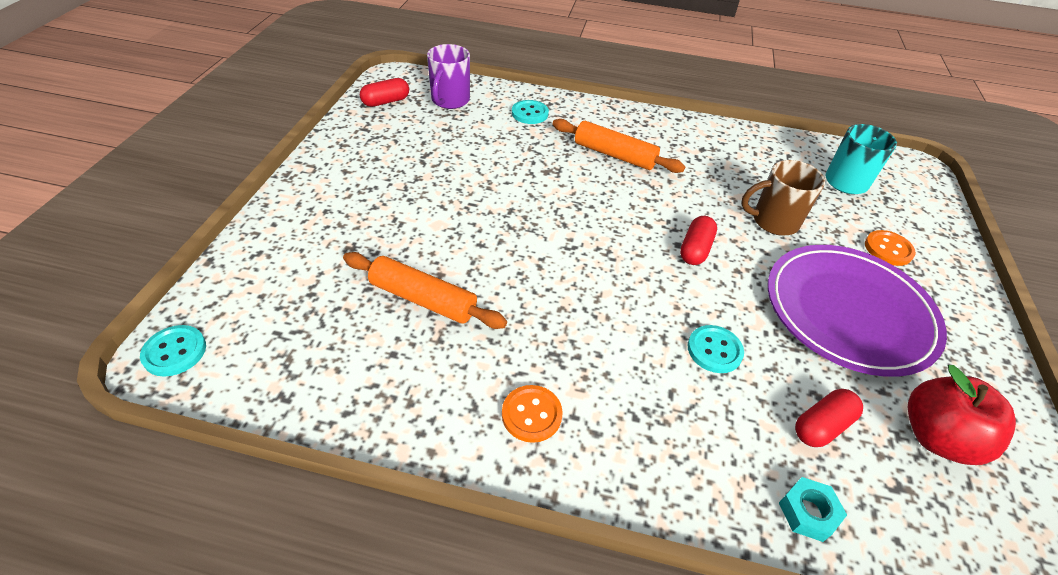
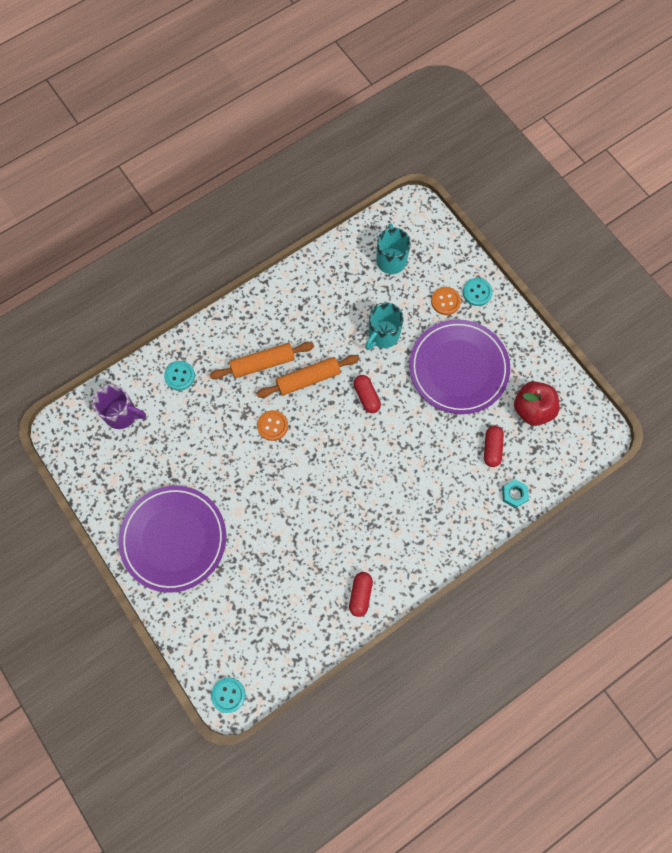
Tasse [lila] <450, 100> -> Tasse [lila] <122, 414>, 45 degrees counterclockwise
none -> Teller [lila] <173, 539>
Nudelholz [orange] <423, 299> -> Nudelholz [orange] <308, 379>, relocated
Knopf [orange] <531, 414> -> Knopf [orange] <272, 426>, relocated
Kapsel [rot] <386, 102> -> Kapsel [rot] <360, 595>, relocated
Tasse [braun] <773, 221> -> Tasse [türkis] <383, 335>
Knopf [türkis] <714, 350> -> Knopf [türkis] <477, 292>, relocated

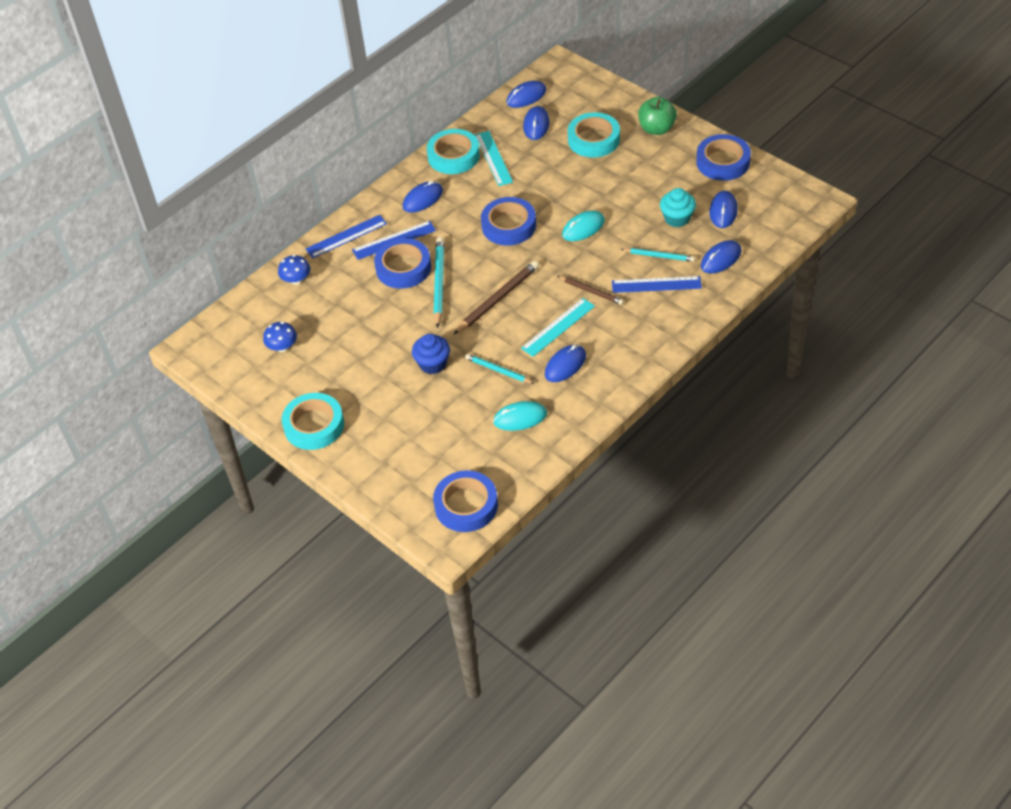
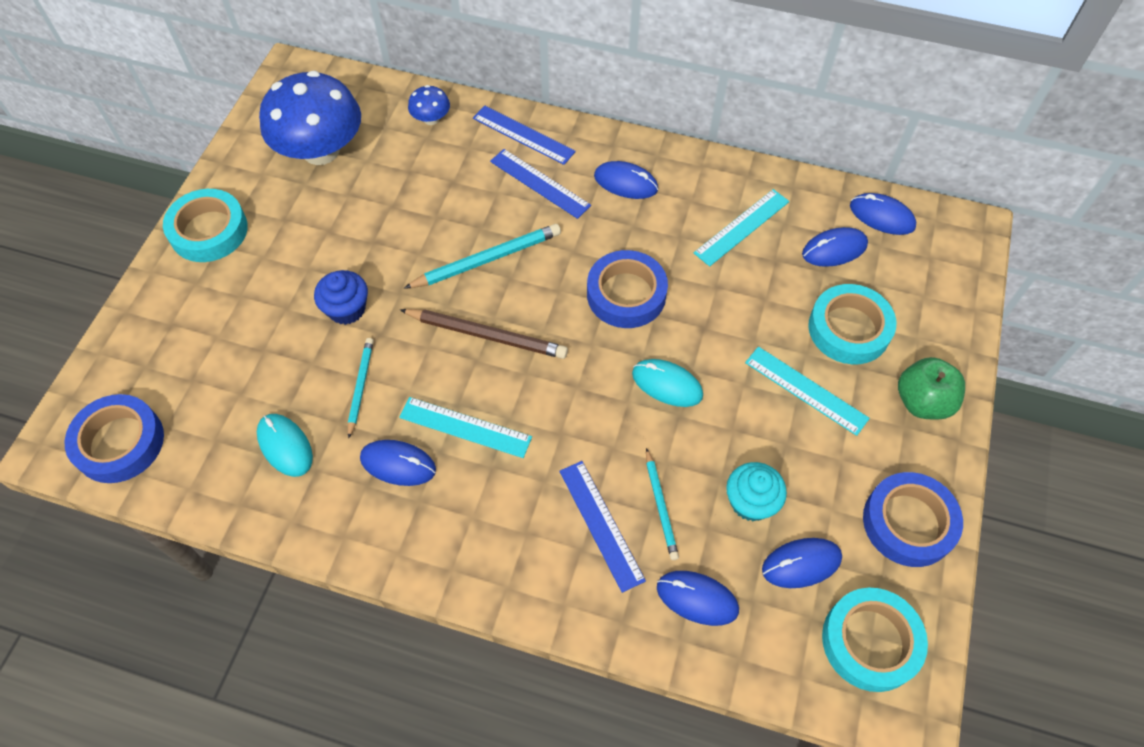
Pilz [blau] <282, 347> -> Pilz [blau] <321, 151>, x2.28
none -> Lineal [türkis] <806, 390>
Klebeband [türkis] <453, 156> -> Klebeband [türkis] <870, 642>, relocated
Klebeband [blau] <403, 268> -> none
Bleistift [braun] <591, 291> -> none

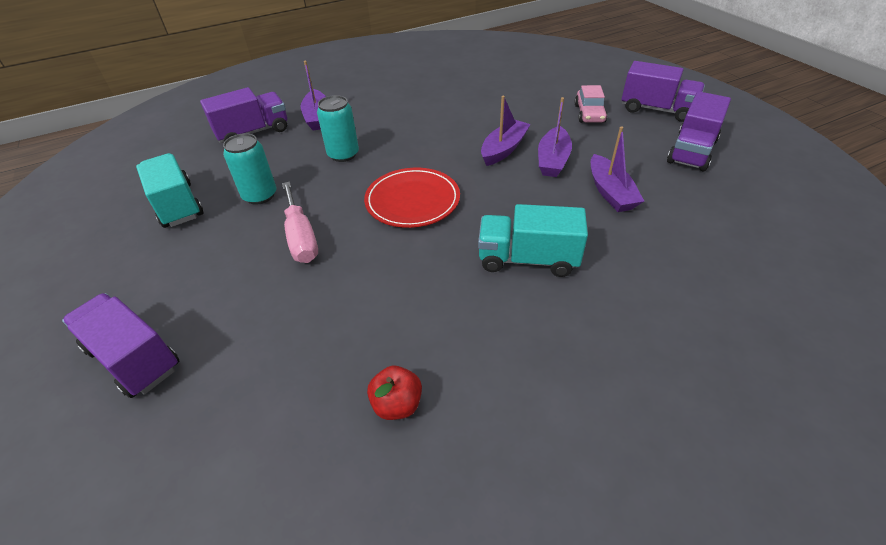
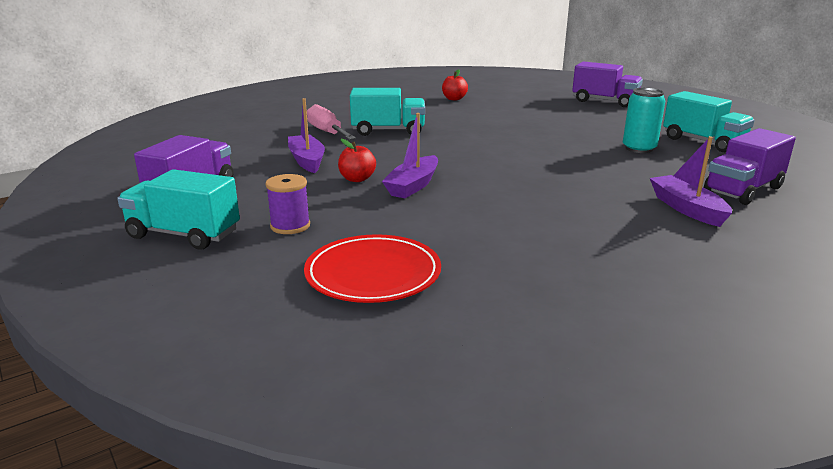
Lastwagen [lila] <656, 110> -> Lastwagen [türkis] <184, 234>
Auto [rosa] <589, 113> -> Garnrolle [lila] <290, 226>
Teller [rot] <412, 201> -> Teller [rot] <373, 273>, relocated
Schraubenzieher [rosa] <301, 237> -> Schraubenzieher [rosa] <327, 132>, relocated
Boot [lila] <552, 160> -> Apfel [rot] <357, 179>
Dose [türkis] <343, 154> -> none

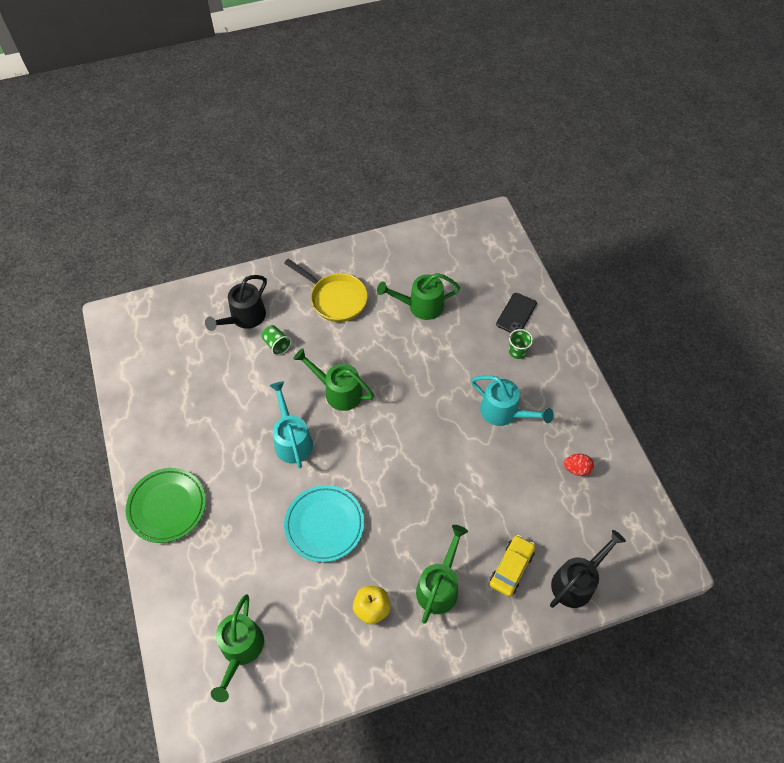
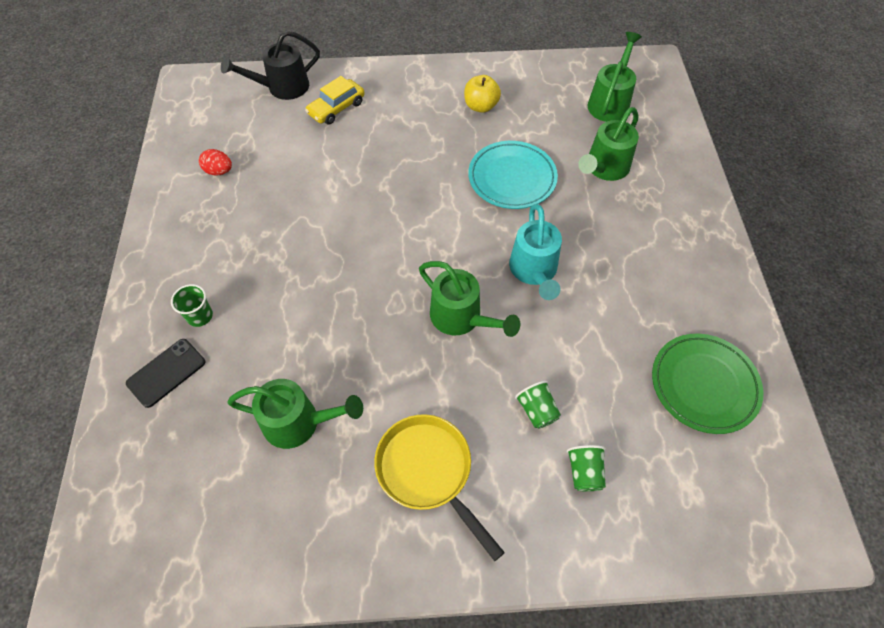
Gießkanne [schwarz] <244, 318> -> Becher [grün] <584, 472>
Gießkanne [grün] <439, 585> -> Gießkanne [grün] <604, 169>, relocated
Teller [grün] <167, 506> -> Teller [grün] <703, 385>, relocated
Gießkanne [türkis] <504, 413> -> none

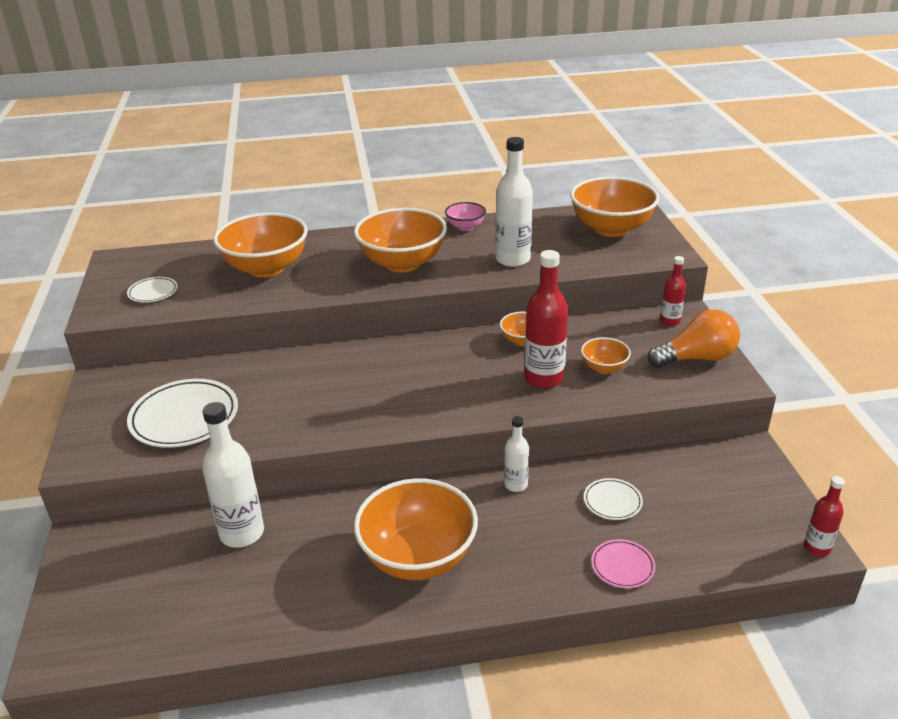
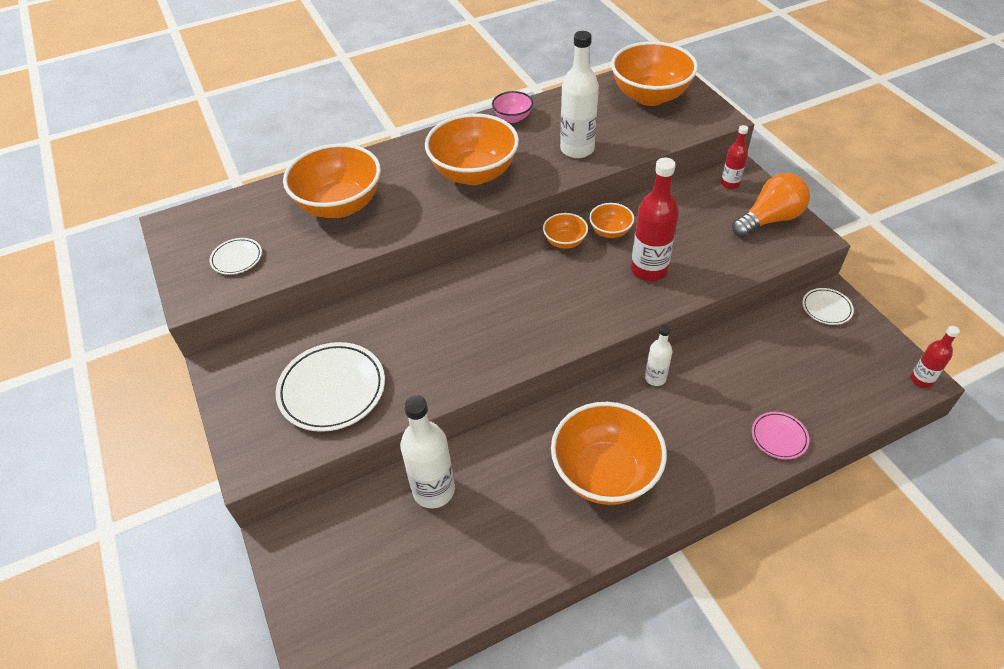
Schüssel [orange] <604, 368> -> Schüssel [orange] <564, 242>, relocated
Teller [weiß] <612, 501> -> Teller [weiß] <826, 308>, relocated

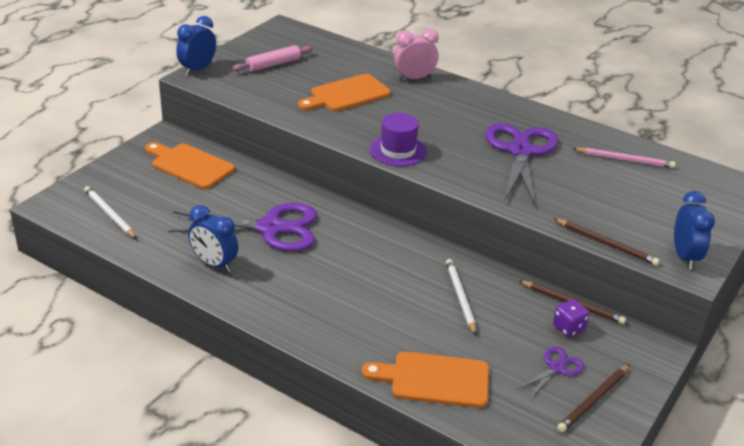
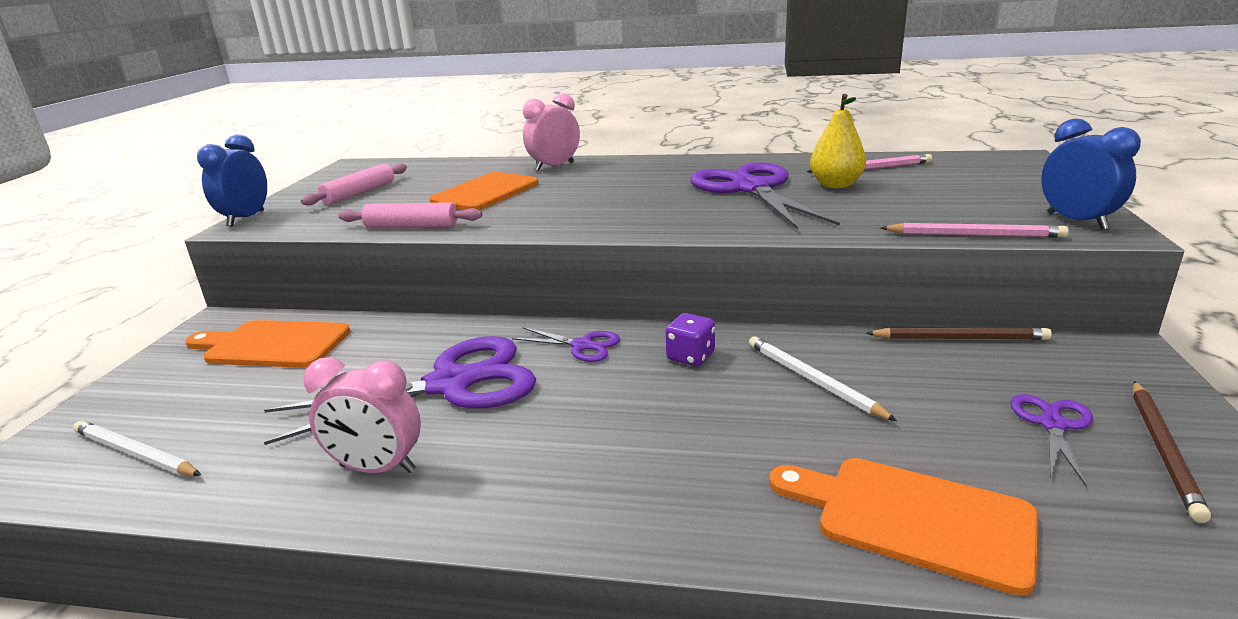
Wecker [blau] <214, 264> -> Wecker [rosa] <377, 468>
none -> Nudelholz [rosa] <412, 226>
none -> Schere [lila] <582, 346>
Spielwürfel [lila] <568, 328> -> Spielwürfel [lila] <690, 357>, relocated
Schneidebrett [orange] <434, 379> -> Schneidebrett [orange] <913, 518>, 45 degrees clockwise
none -> Birne [gelb] <835, 185>
Bleistift [braun] <606, 244> -> Bleistift [rosa] <974, 235>
Hut [lila] <398, 151> -> none

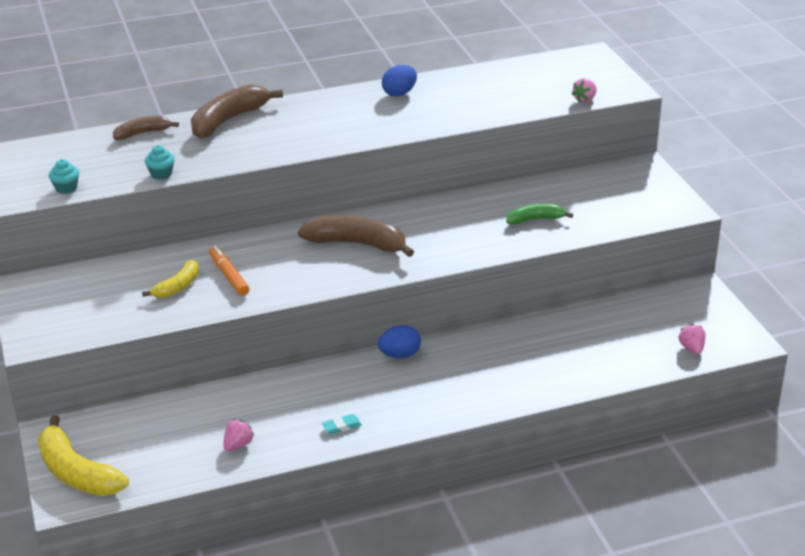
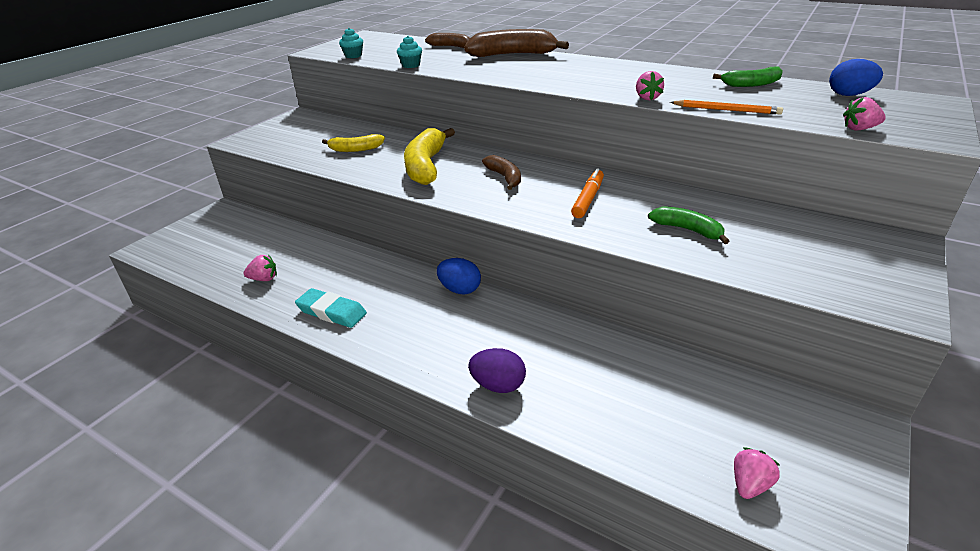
Radiergummi [türkis] <342, 426> -> Radiergummi [türkis] <331, 312>, x1.76
Banane [gelb] <77, 472> -> Banane [gelb] <426, 166>, relocated
none -> Ei [lila] <498, 385>
Banane [braun] <357, 244> -> Banane [braun] <505, 177>, x0.57
Filzstift [orange] <229, 276> -> Filzstift [orange] <588, 199>, relocated
none -> Erdbeere [rosa] <647, 98>
none -> Bleistift [orange] <726, 110>
none -> Banane [grün] <751, 84>
Ei [blau] <399, 93> -> Ei [blau] <849, 95>, relocated

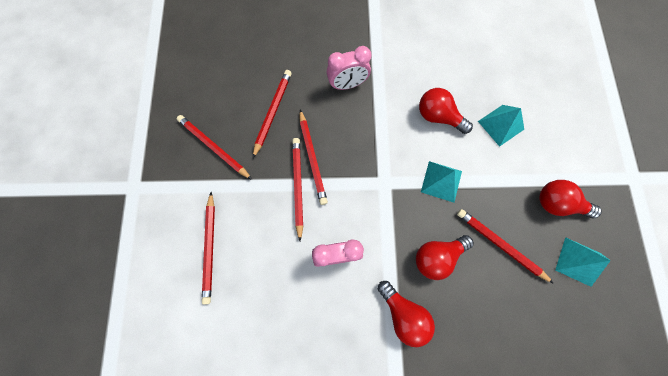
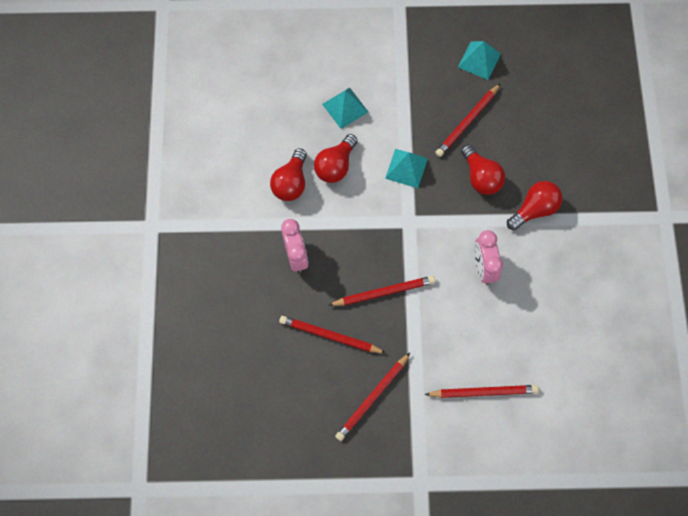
Glühbirne [rot] <557, 203> -> Glühbirne [rot] <291, 183>, relocated
Bleistift [rot] <298, 186> -> none

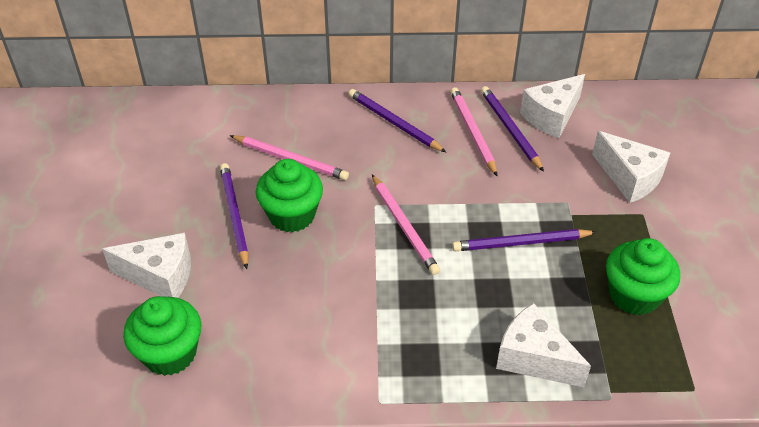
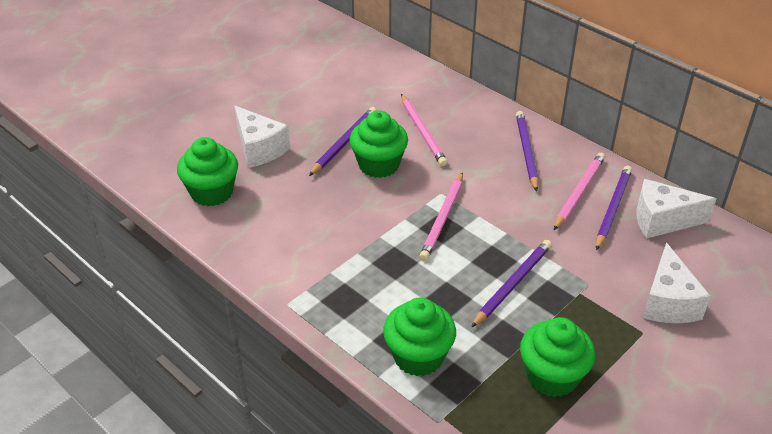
Käse [weiß] <533, 358> -> Muffin [grün] <418, 356>
Bleistift [lila] <521, 243> -> Bleistift [lila] <512, 284>, 90 degrees clockwise

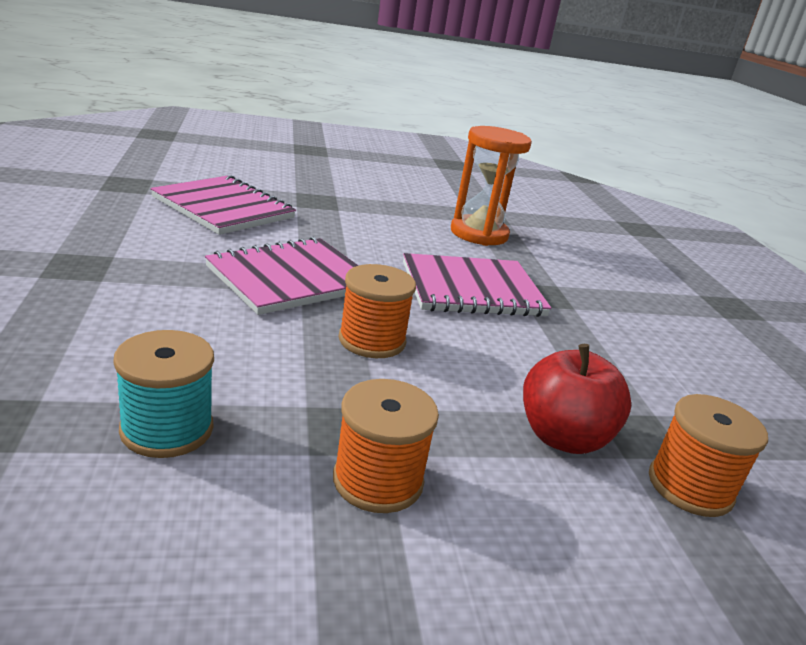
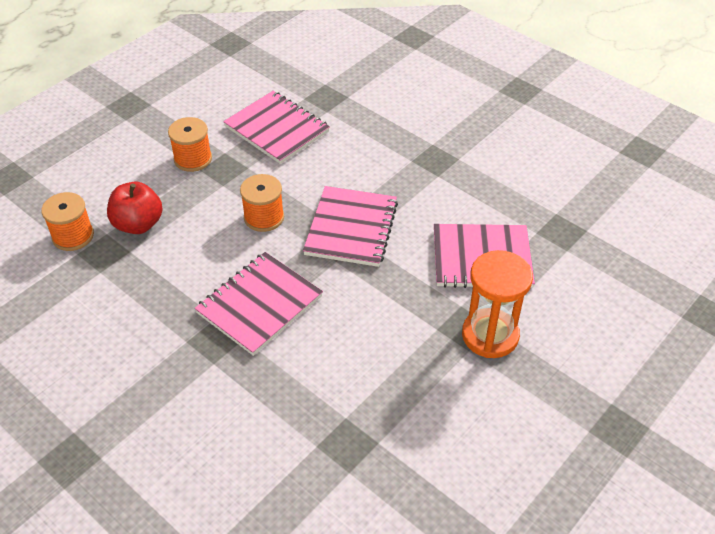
Garnrolle [türkis] <167, 429> -> Notizbuch [rosa] <277, 129>
Sanduhr [orange] <479, 234> -> Sanduhr [orange] <490, 335>, relocated

